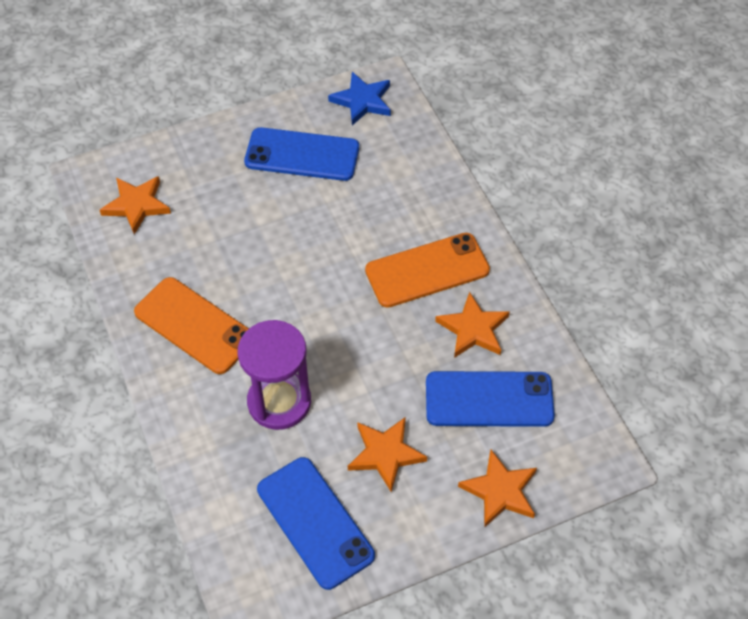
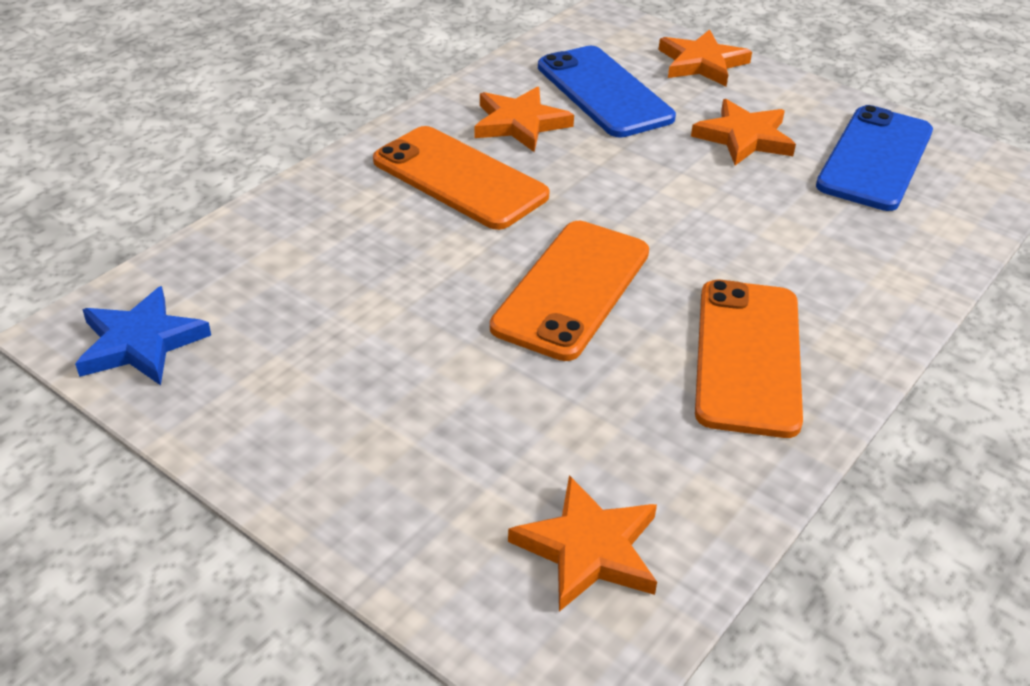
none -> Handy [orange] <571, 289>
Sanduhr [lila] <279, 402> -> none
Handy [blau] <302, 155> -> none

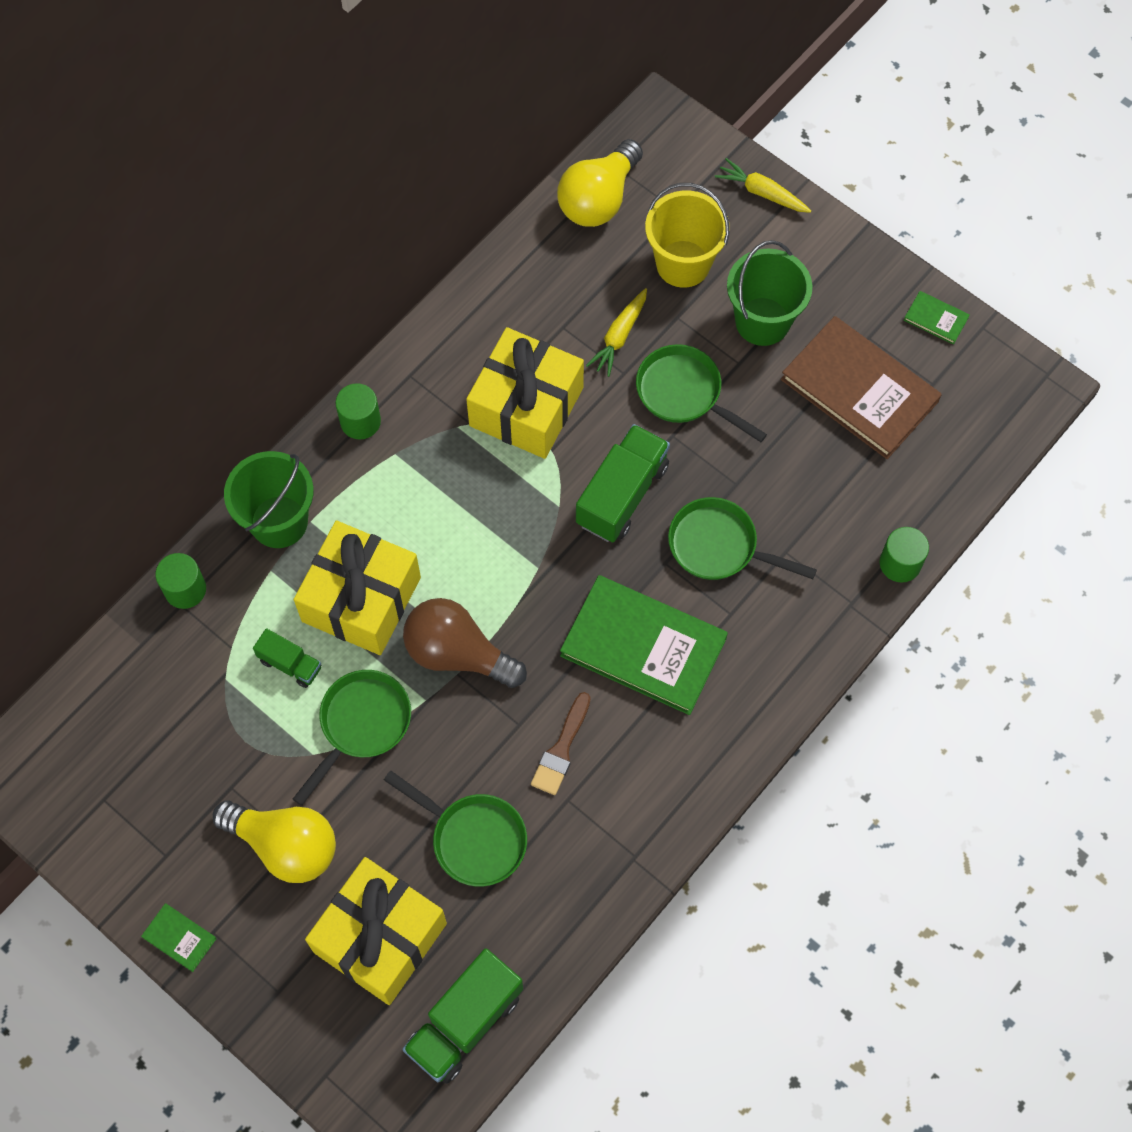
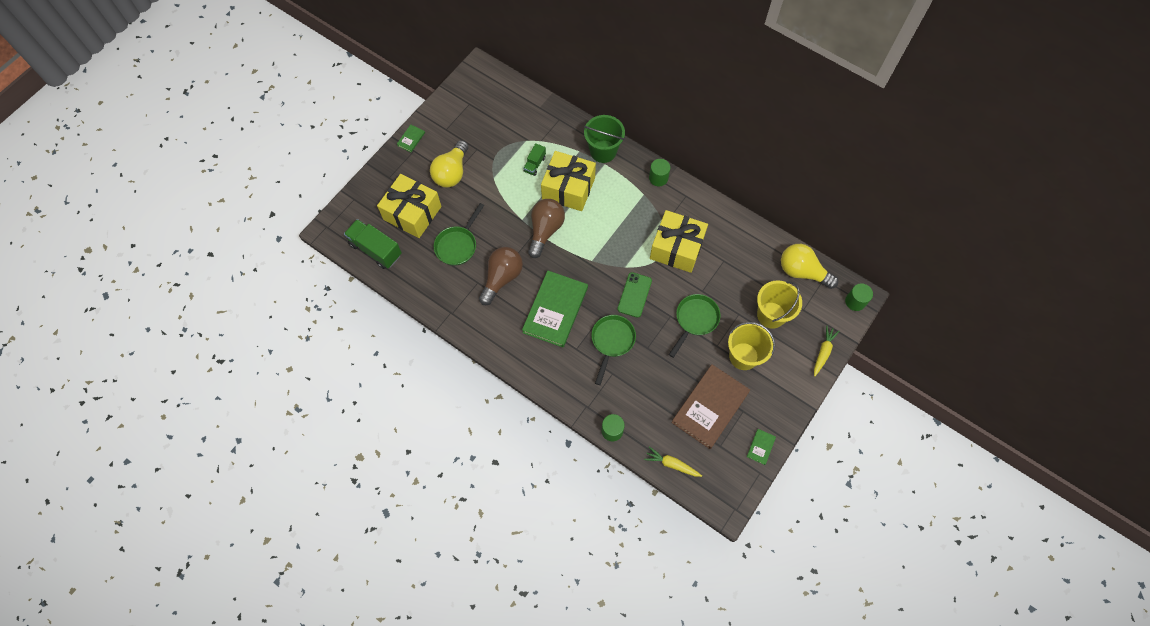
Pinsel [braun] <561, 749> -> Glühbirne [braun] <502, 278>
Lastwagen [grün] <622, 495> -> Handy [grün] <634, 295>
Karotte [gelb] <619, 336> -> Karotte [gelb] <672, 464>, relocated
Eimer [grün] <762, 321> -> Eimer [gelb] <743, 356>
Vollzylinder [grün] <185, 589> -> Vollzylinder [grün] <855, 301>, relocated
Pfanne [grün] <361, 724> -> none

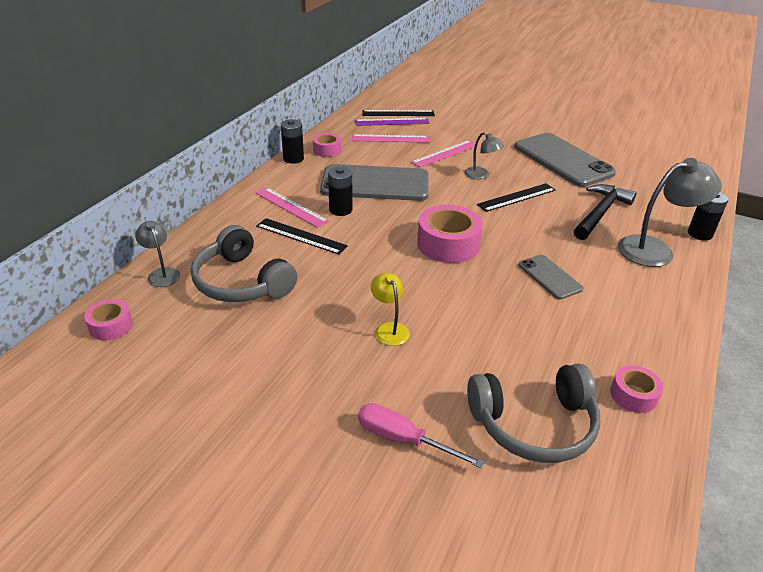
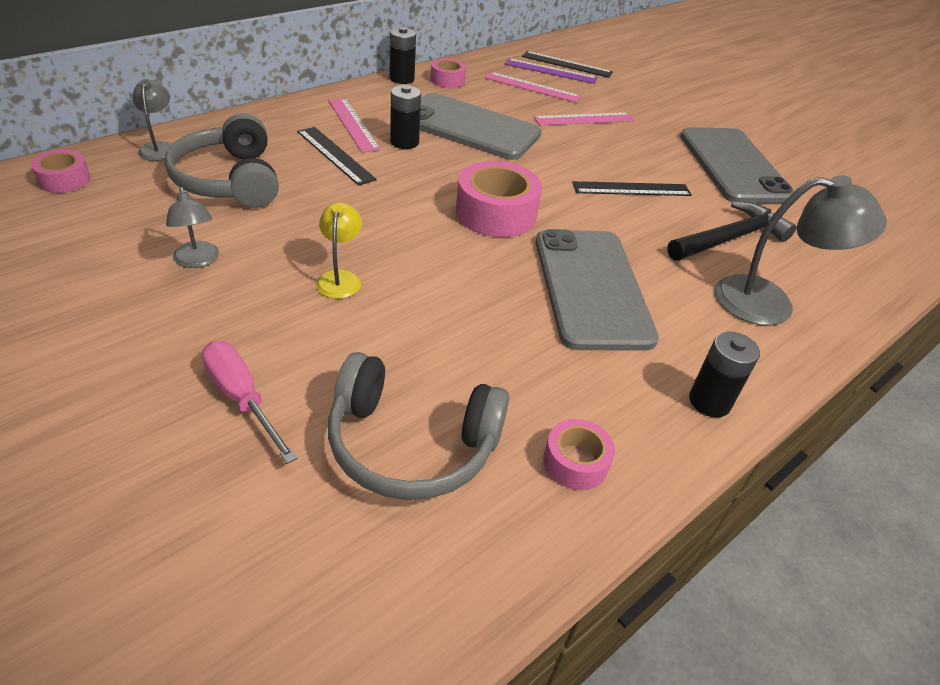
Lampe [grau] <481, 175> -> Lampe [grau] <198, 261>, relocated
Handy [grau] <549, 277> -> Handy [grau] <591, 288>, x1.98
Batterie [schwarz] <700, 234> -> Batterie [schwarz] <709, 401>, relocated

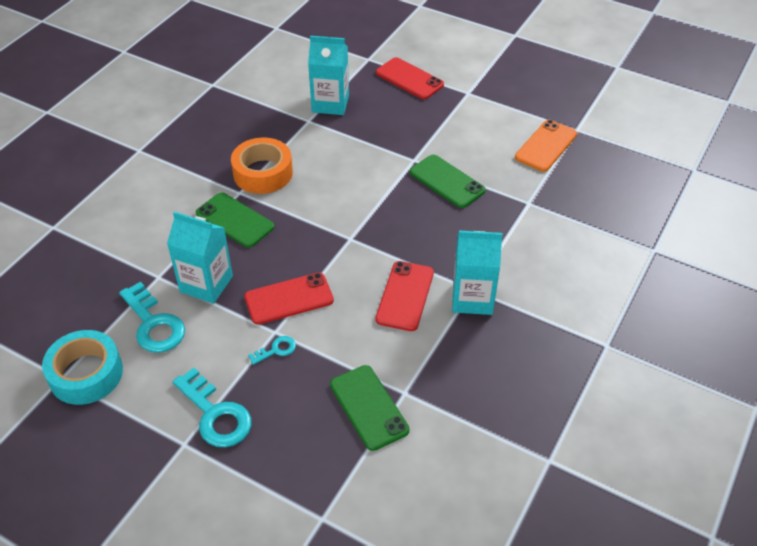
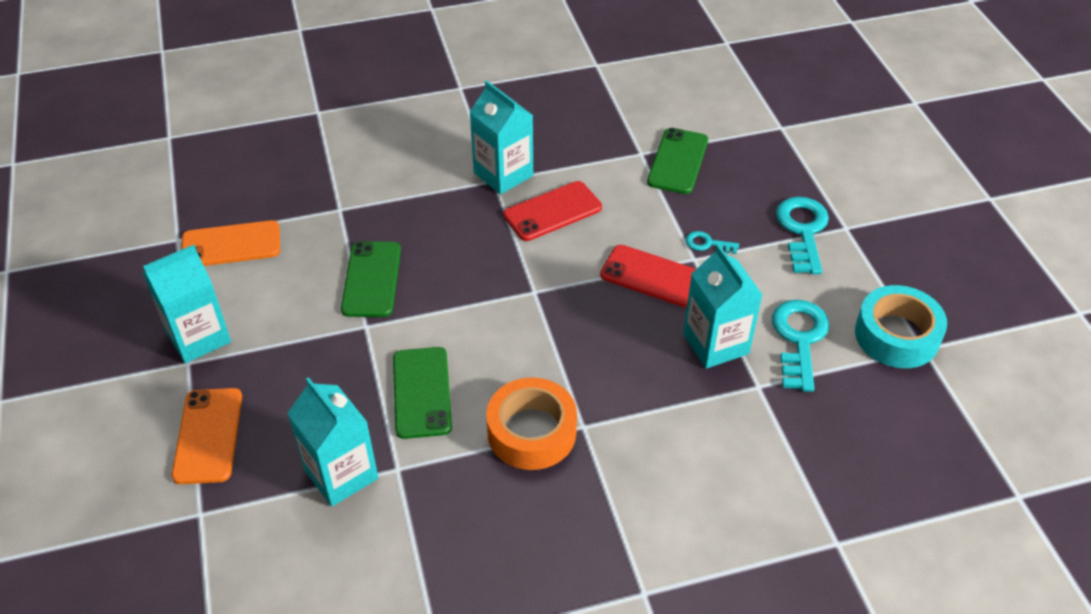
none -> Getränkekarton [türkis] <198, 337>
Handy [rot] <409, 79> -> Handy [orange] <208, 436>
Handy [grün] <234, 220> -> Handy [grün] <422, 392>, relocated

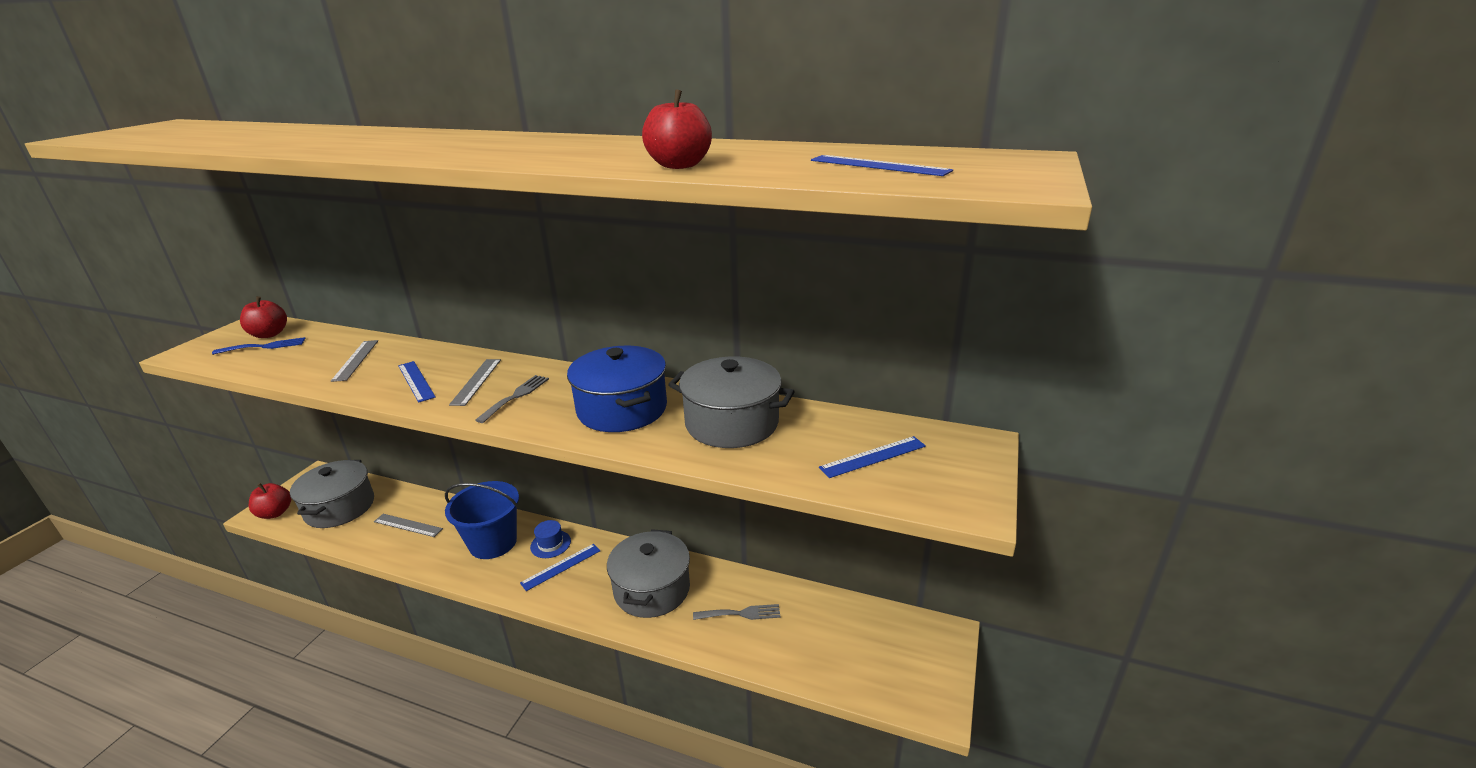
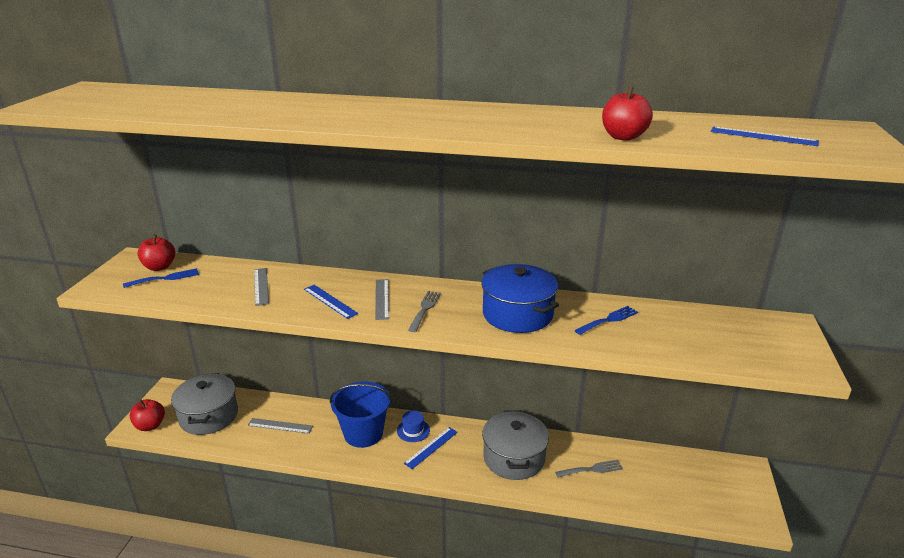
Kochtopf [grau] <732, 423> -> Gabel [blau] <608, 320>
Lineal [blau] <873, 457> -> none

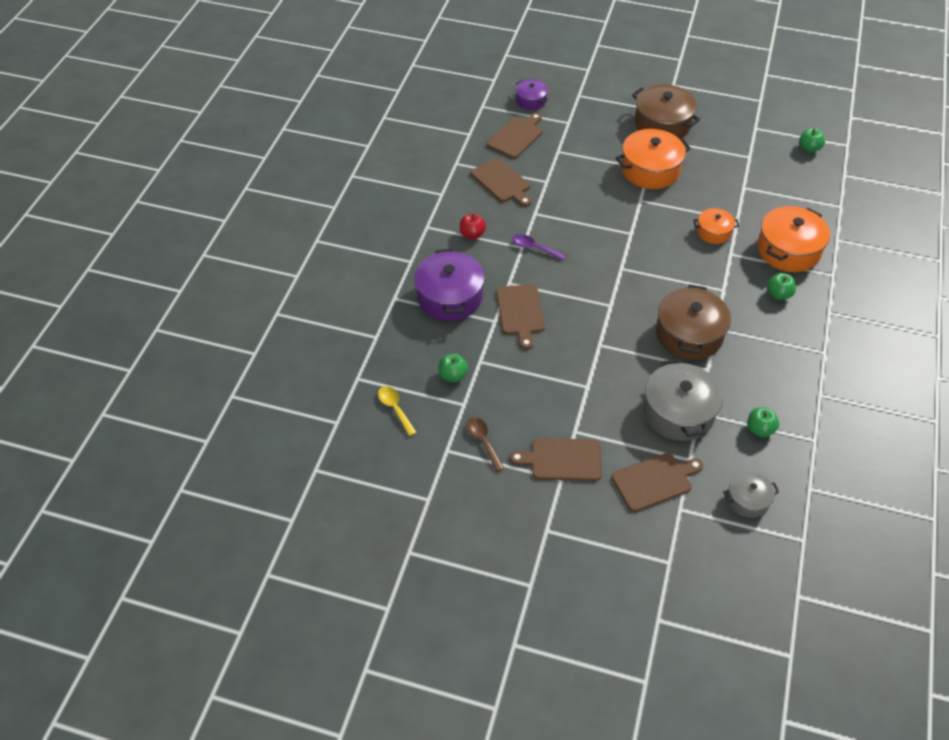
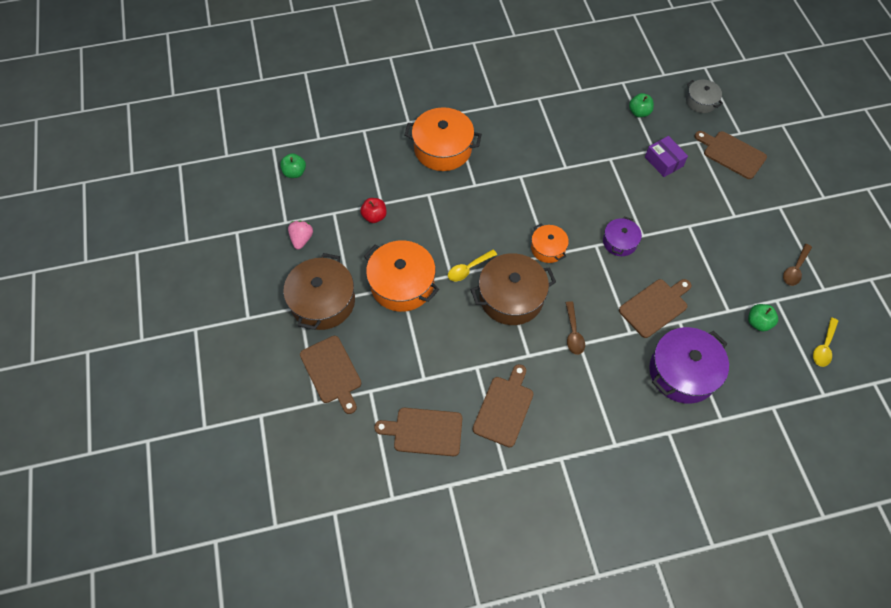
none -> Erdbeere [rosa] <301, 239>
Schneidebrett [braun] <562, 460> -> Schneidebrett [braun] <332, 372>, relocated
Apfel [rot] <472, 234> -> Apfel [rot] <374, 216>, relocated
none -> Löffel [gelb] <468, 269>
Kochtopf [braun] <689, 334> -> Kochtopf [braun] <511, 297>, relocated
Kochtopf [orange] <713, 232> -> Kochtopf [orange] <548, 248>, relocated
Löffel [lila] <534, 248> -> Löffel [braun] <573, 333>
Kochtopf [lila] <531, 100> -> Kochtopf [lila] <619, 242>, relocated
Kochtopf [grau] <678, 412> -> Schachtel [lila] <663, 161>
Apfel [grün] <778, 294> -> none

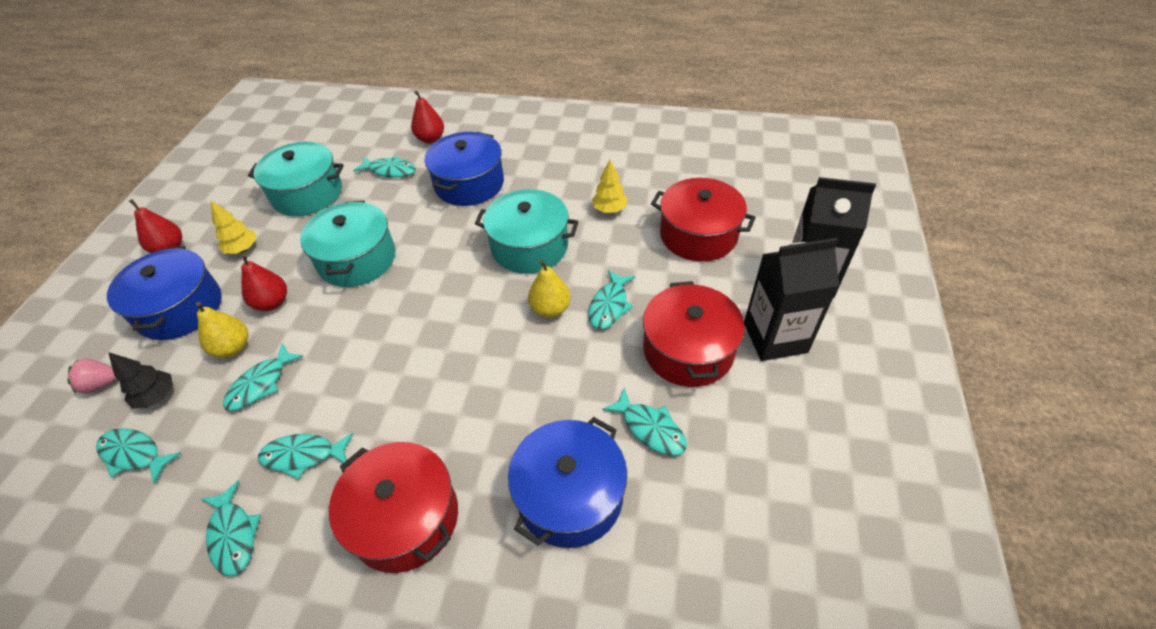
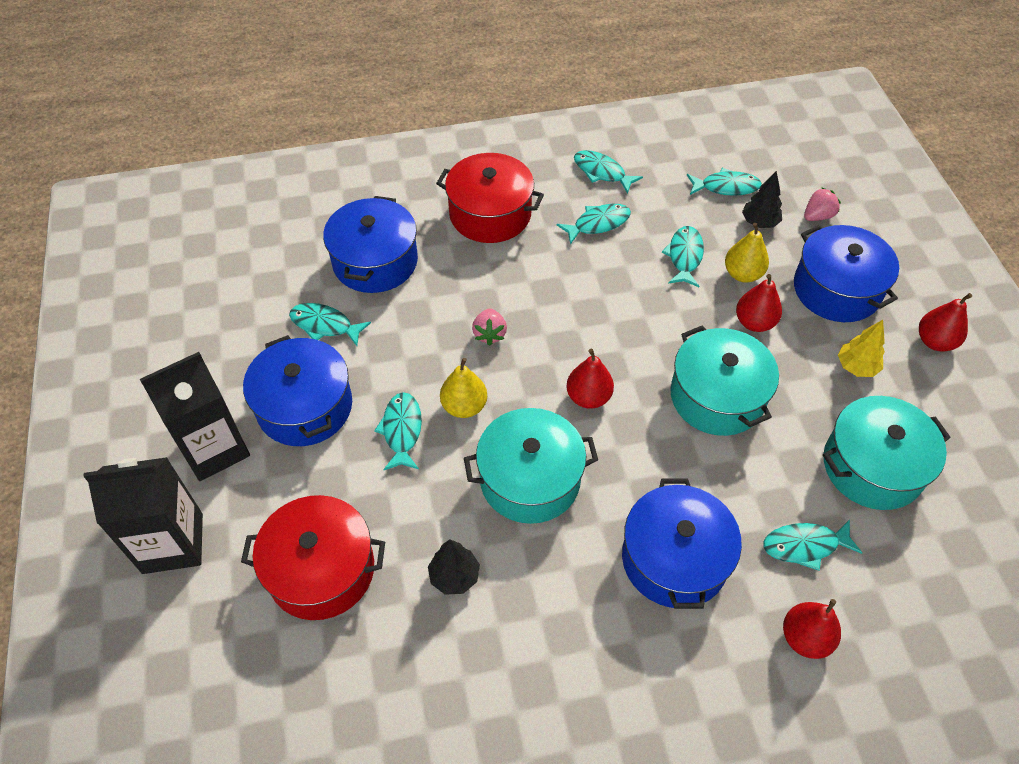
Kochtopf [rot] <688, 350> -> Kochtopf [blau] <305, 406>
Baum [gelb] <609, 209> -> Baum [schwarz] <454, 576>
none -> Erdbeere [rosa] <489, 334>
none -> Birne [rot] <588, 397>

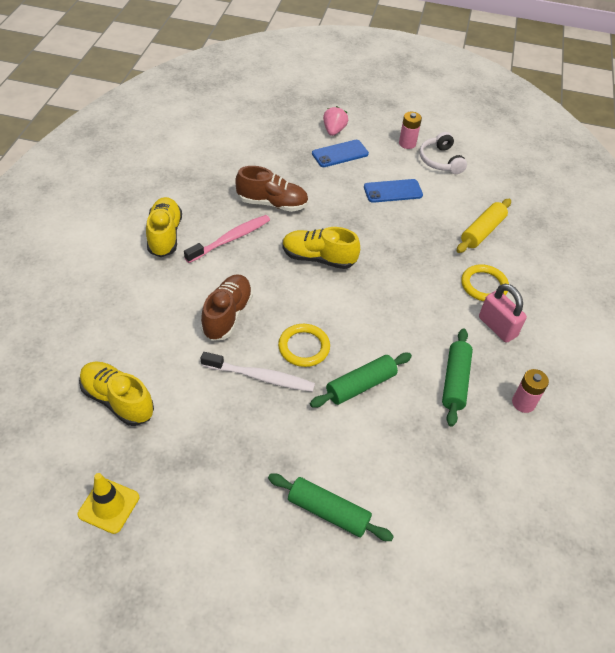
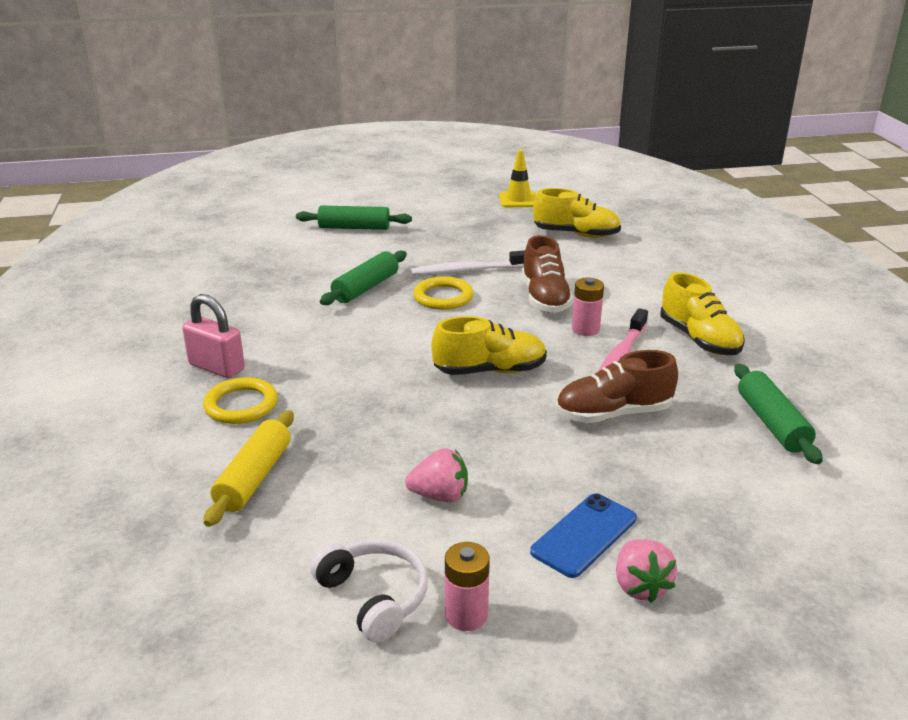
Handy [blau] <393, 191> -> Erdbeere [rosa] <440, 495>
Batterie [rosa] <523, 403> -> Batterie [rosa] <585, 329>, relocated
Nudelholz [grün] <455, 381> -> Nudelholz [grün] <771, 423>, relocated

